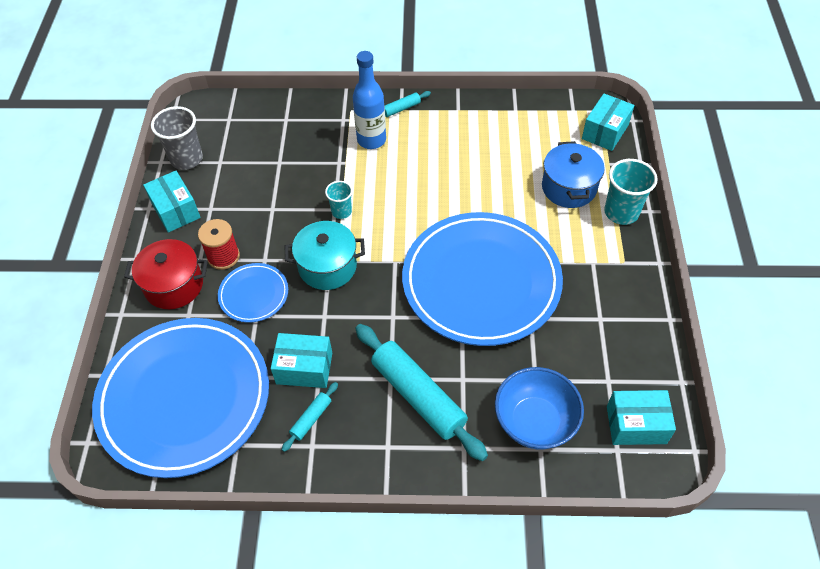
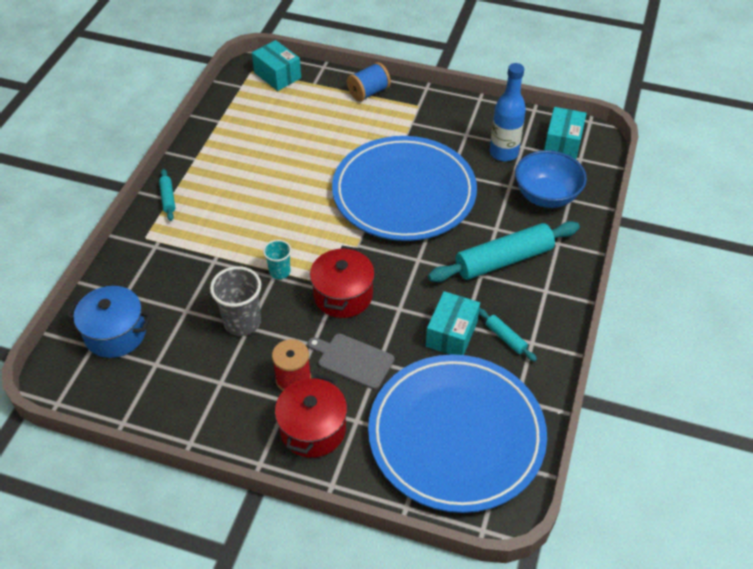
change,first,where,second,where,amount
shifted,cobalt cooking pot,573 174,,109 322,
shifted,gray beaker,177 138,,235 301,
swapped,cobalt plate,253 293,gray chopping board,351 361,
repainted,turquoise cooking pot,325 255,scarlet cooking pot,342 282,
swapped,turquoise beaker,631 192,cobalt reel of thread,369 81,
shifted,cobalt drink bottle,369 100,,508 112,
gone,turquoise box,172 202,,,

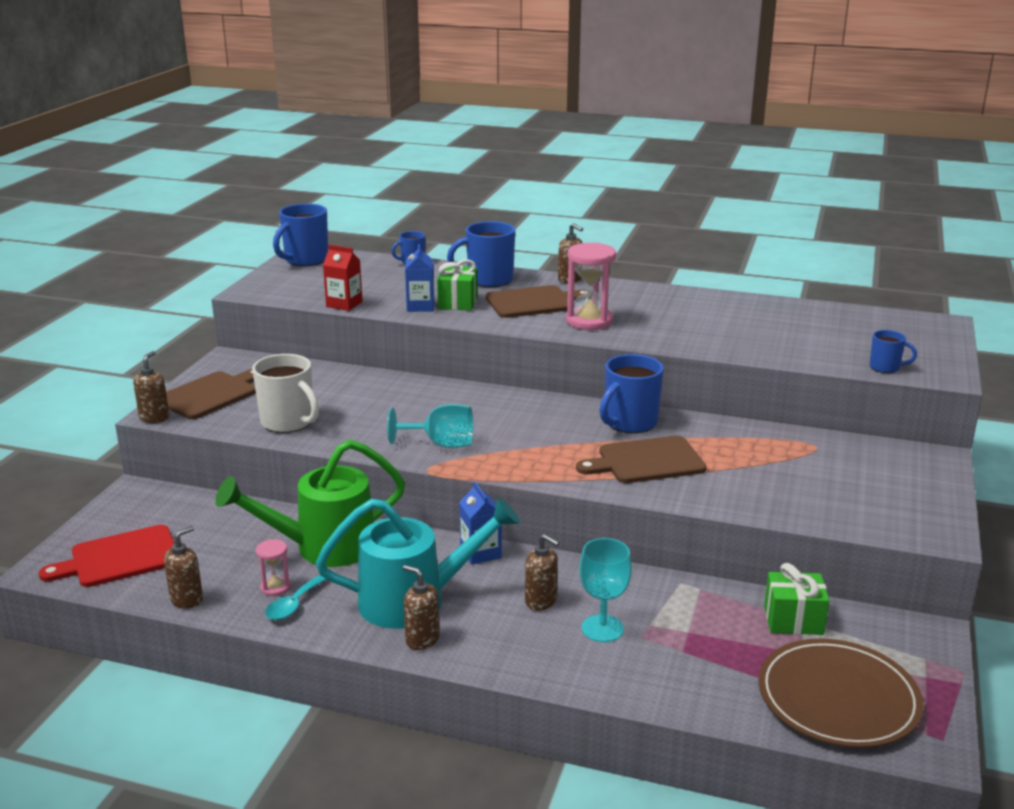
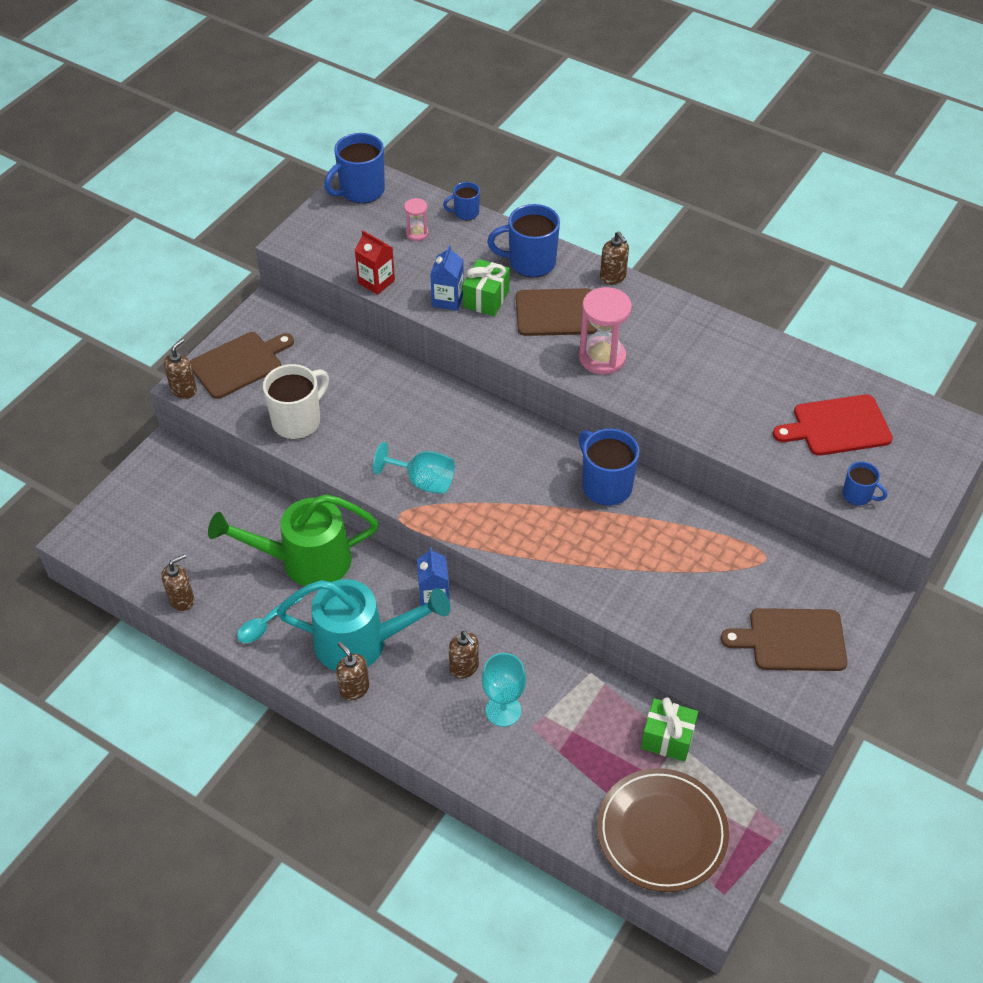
change,first,where,second,where,amount
rotated,white mug,285 393,,296 401,105 degrees counterclockwise
shifted,rose-pink sand timer,273 567,,416 219,
rotated,cobalt mug,632 393,,609 467,90 degrees clockwise
shifted,brown chopping board,641 459,,784 639,
shifted,scarlet chopping board,107 556,,833 425,

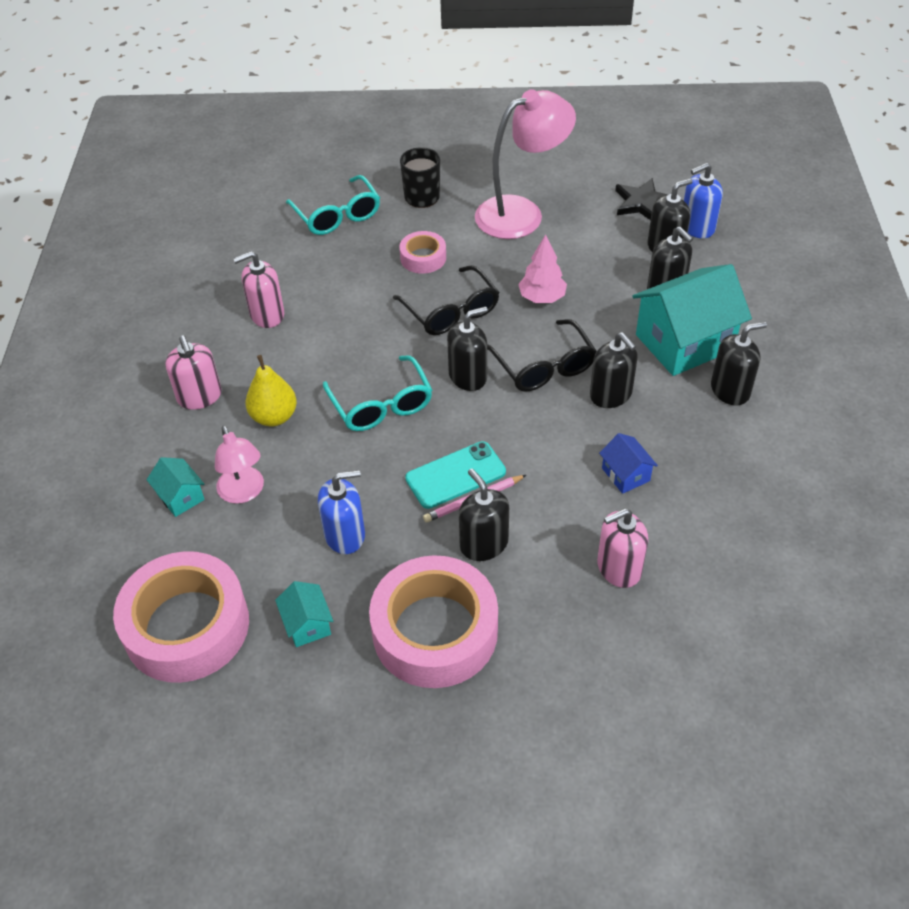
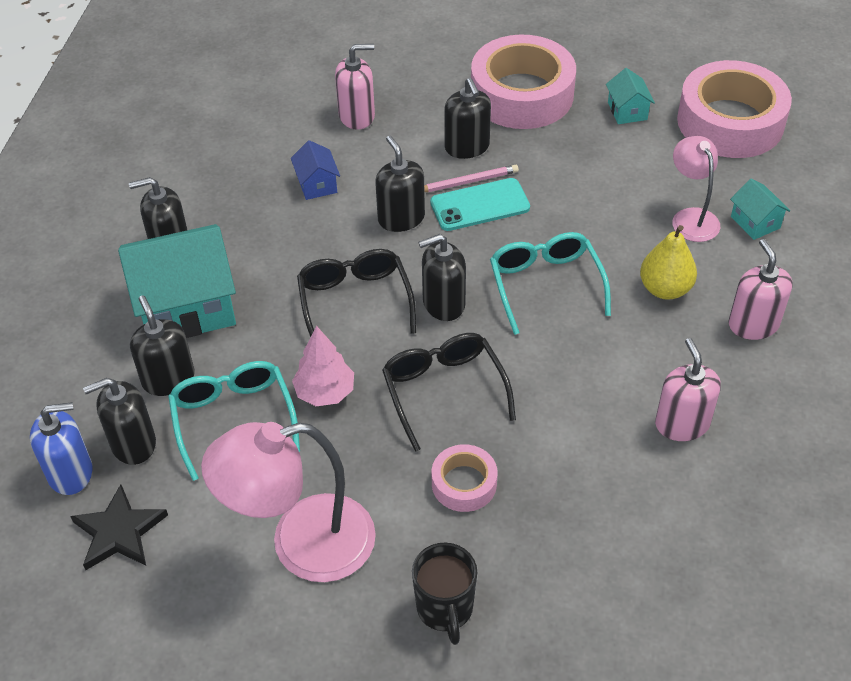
change,first,where,second,where,amount
shifted,turquoise spectacles,333 205,,234 421,
shifted,black soap dispenser,614 370,,400 184,
rotated,rose-pink soap dispenser,258 289,,688 389,90 degrees counterclockwise
gone,cobalt soap dispenser,341 512,,,

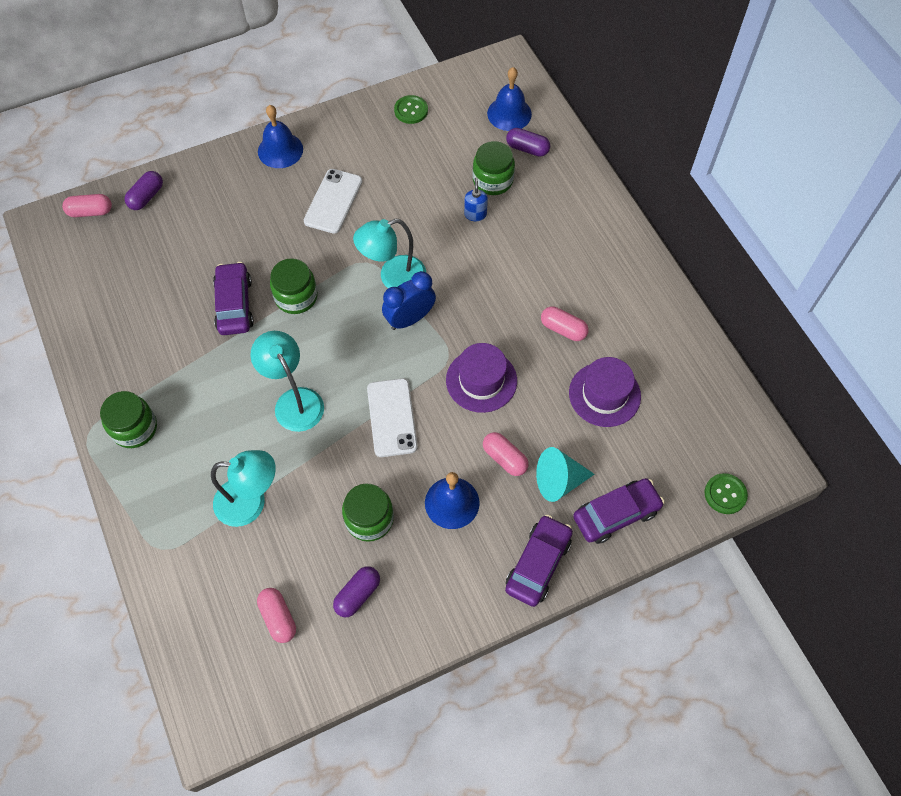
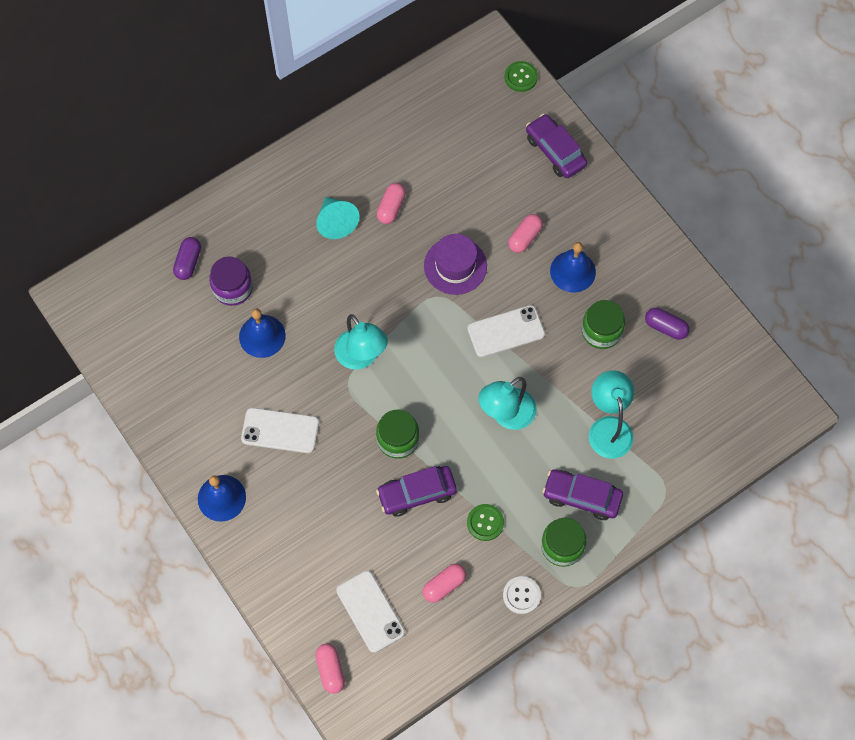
change,first,where,second,where,amount
repainted,leaf-green preserve jar,494 168,purple preserve jar,231 281,
shifted,cobalt school bell,509 99,,262 333,
shifted,turquoise cone,565 474,,338 218,
new,,,white phone,370 611,
shifted,rose-pink pill,276 615,,444 583,
shifted,leaf-green sewing button,411 109,,485 522,
new,,,white sewing button,522 595,
shifted,purple car,539 561,,582 495,
gone,purple pill,143 190,,,
gone,cobalt bedside clock,409 300,,,
gone,cobalt soap dispenser,476 199,,,
gone,purple top hat,605 392,,,

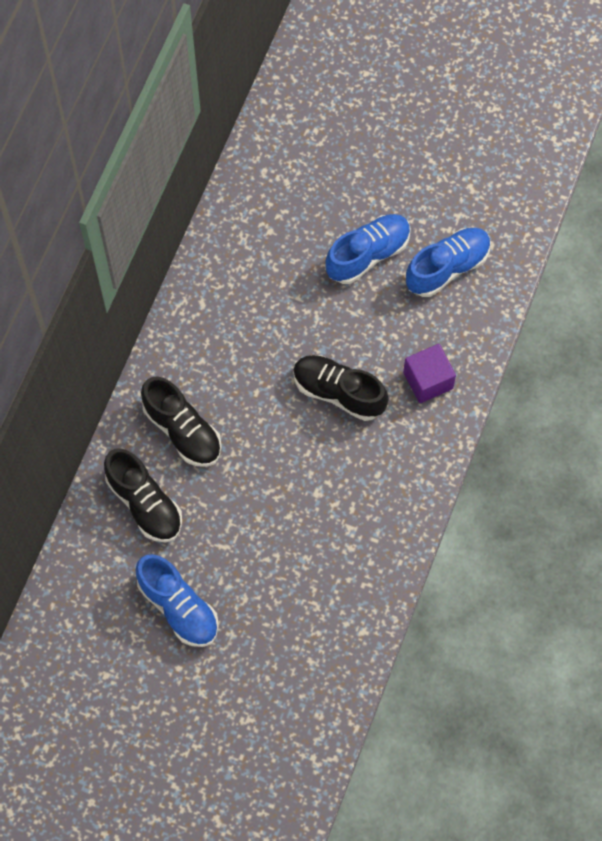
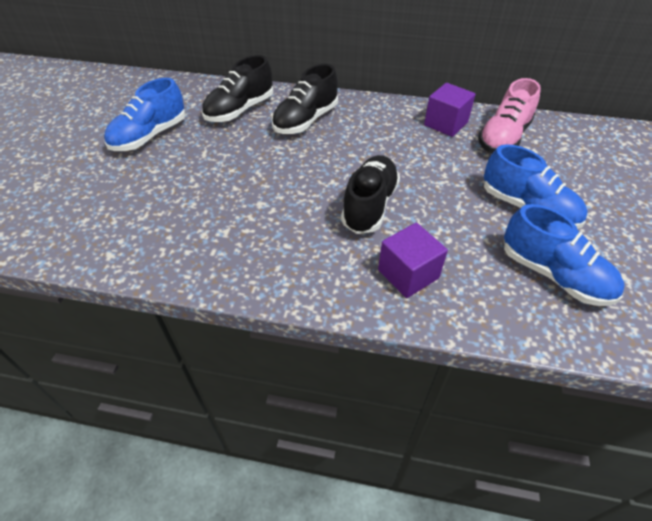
change,first,where,second,where,amount
new,,,purple cube,450 110,
new,,,rose-pink lace-up shoe,509 115,

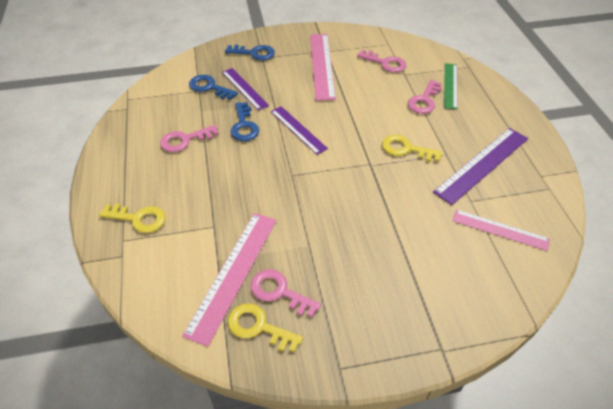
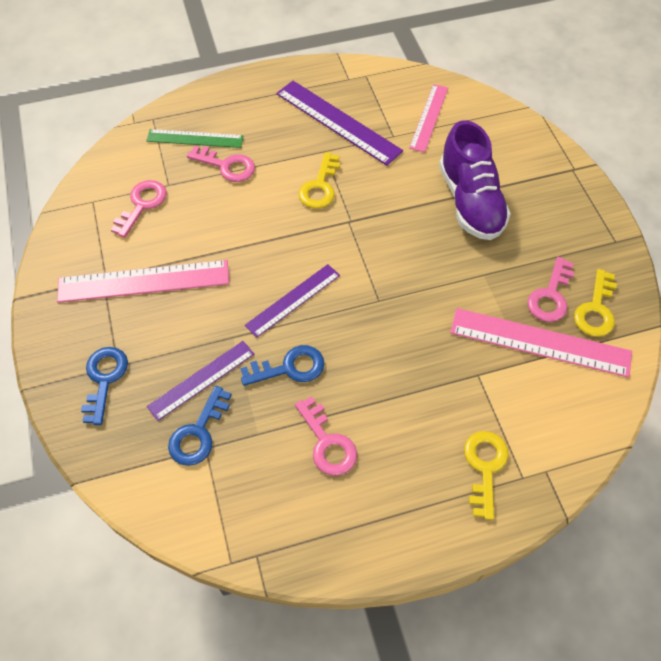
change,first,where,second,where,amount
new,,,purple lace-up shoe,475 180,

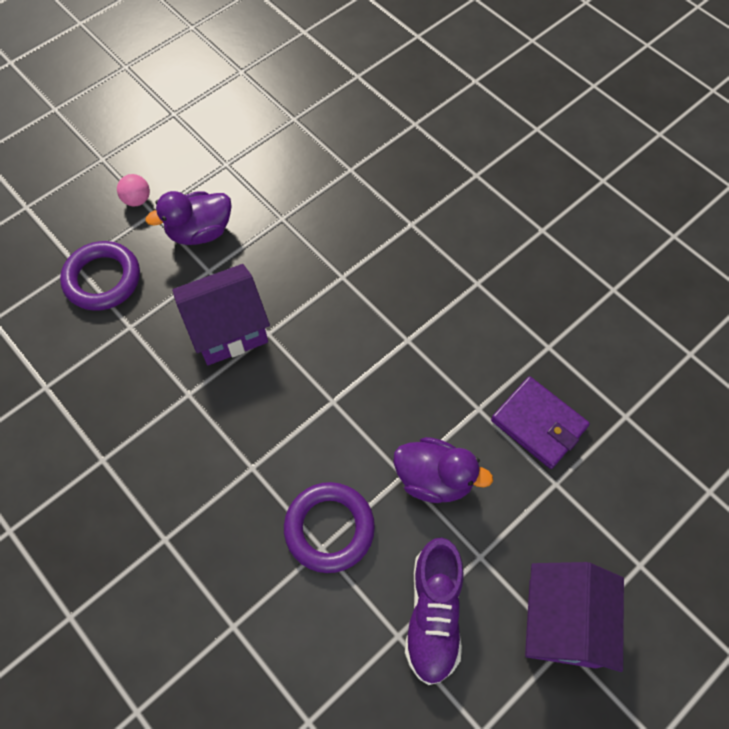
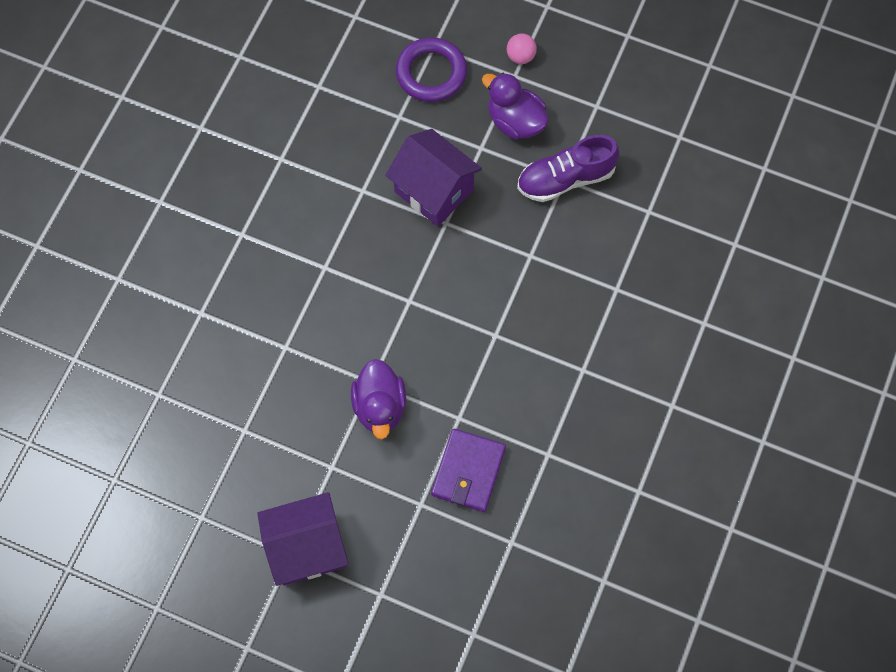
change,first,where,second,where,amount
shifted,purple lace-up shoe,434 611,,568 168,
gone,purple hoop,329 527,,,

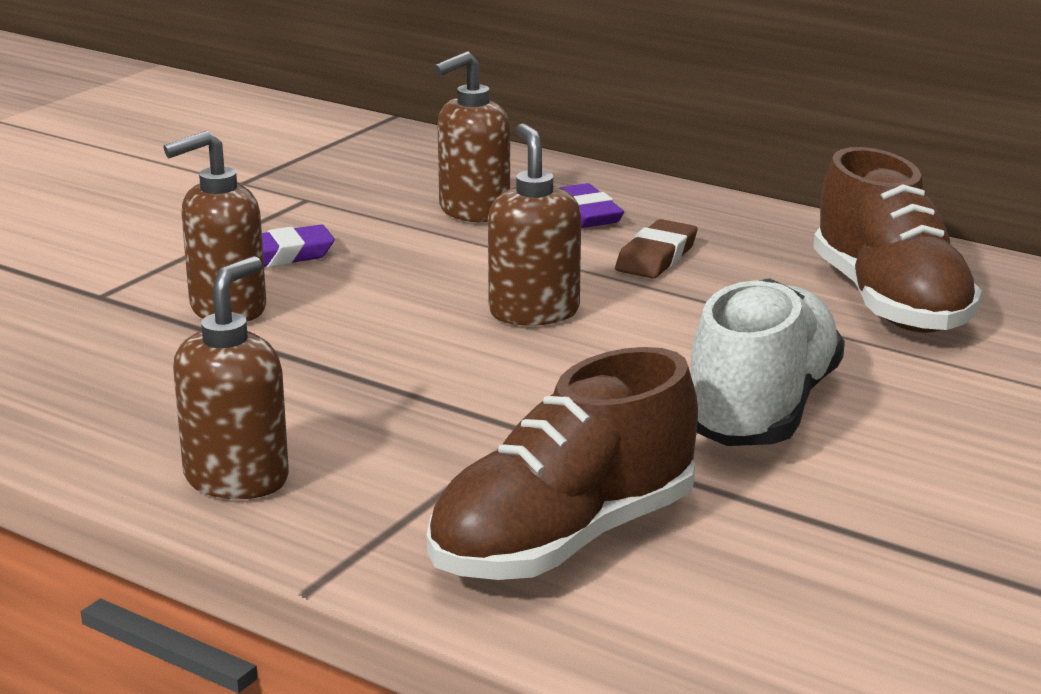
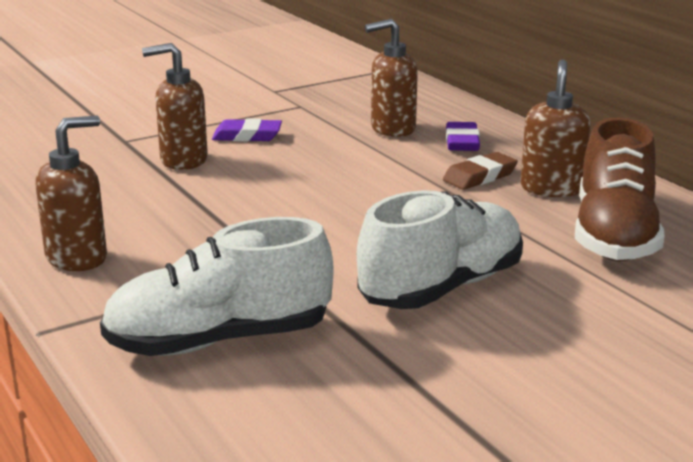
change,first,where,second,where,amount
repainted,brown lace-up shoe,562 463,white lace-up shoe,217 286,
shifted,brown soap dispenser,534 224,,555 128,

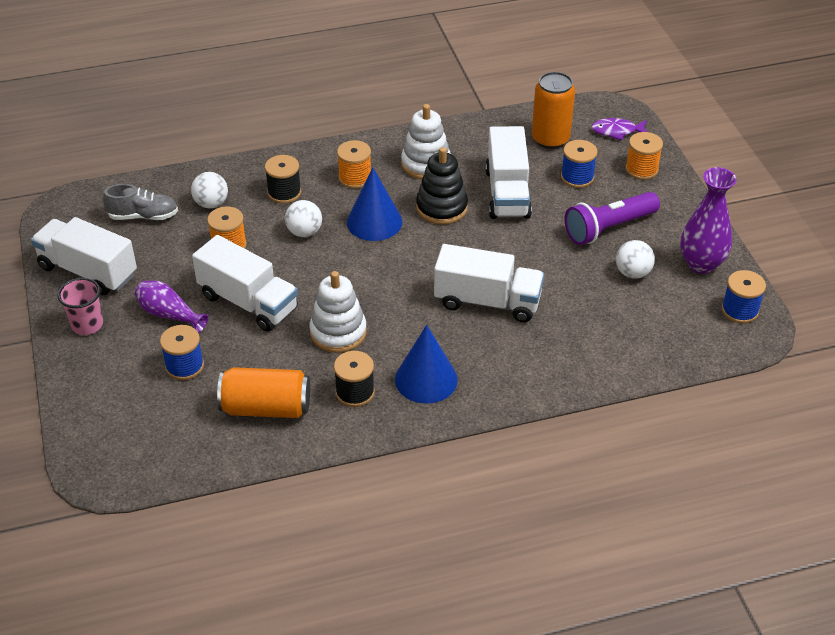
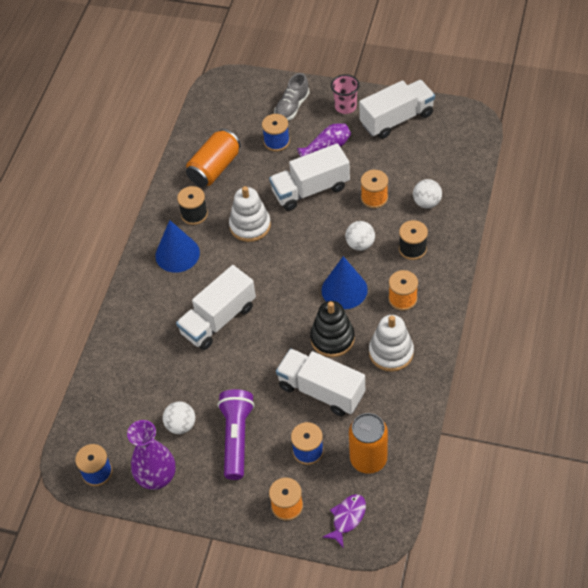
change,first,where,second,where,amount
shifted,gray lace-up shoe,140 202,,292 97,

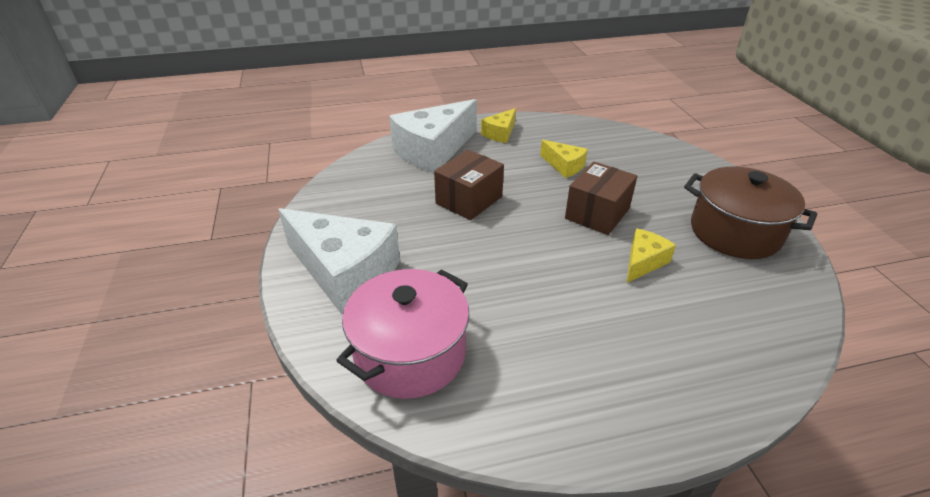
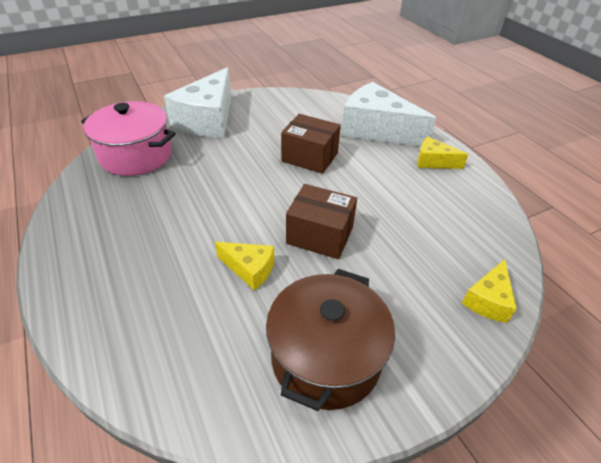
change,first,where,second,where,amount
shifted,yellow cheese wedge,564 159,,489 291,

